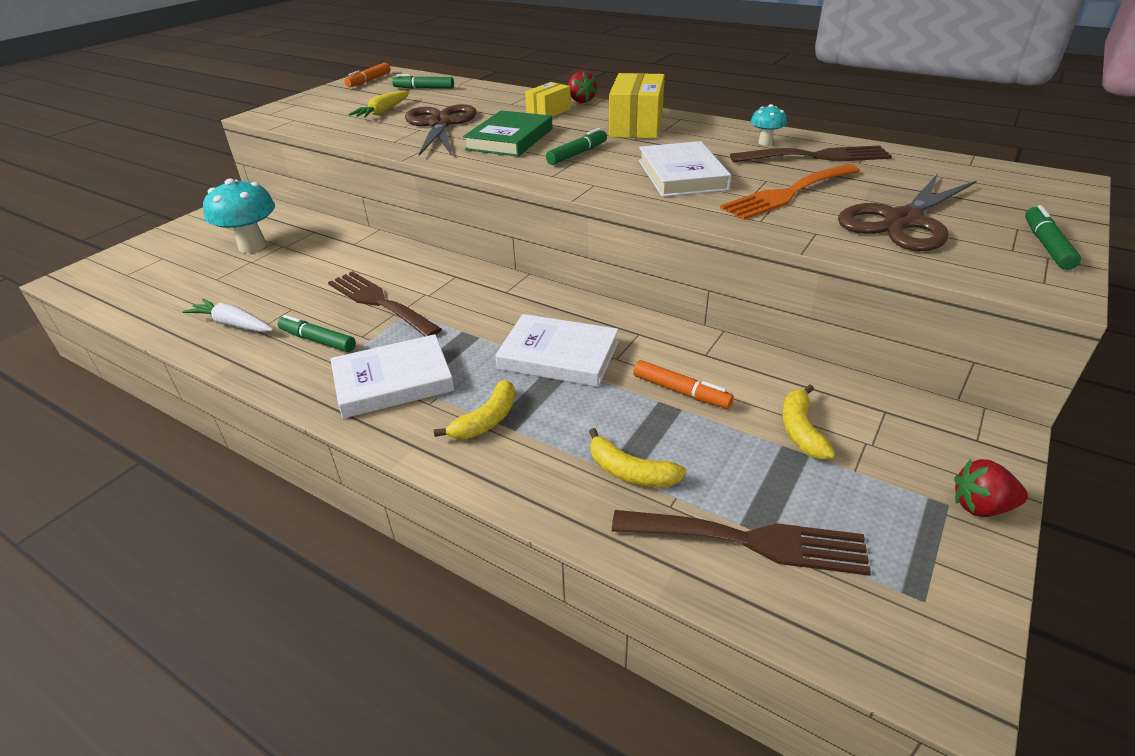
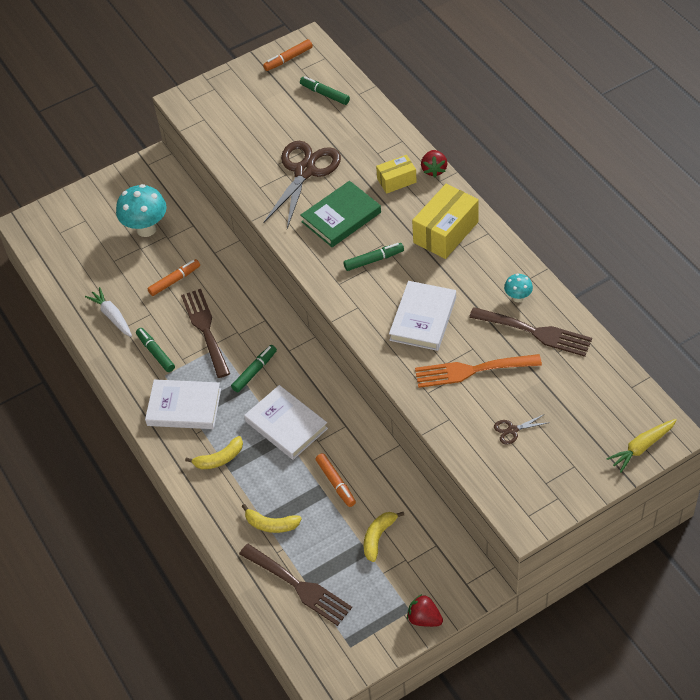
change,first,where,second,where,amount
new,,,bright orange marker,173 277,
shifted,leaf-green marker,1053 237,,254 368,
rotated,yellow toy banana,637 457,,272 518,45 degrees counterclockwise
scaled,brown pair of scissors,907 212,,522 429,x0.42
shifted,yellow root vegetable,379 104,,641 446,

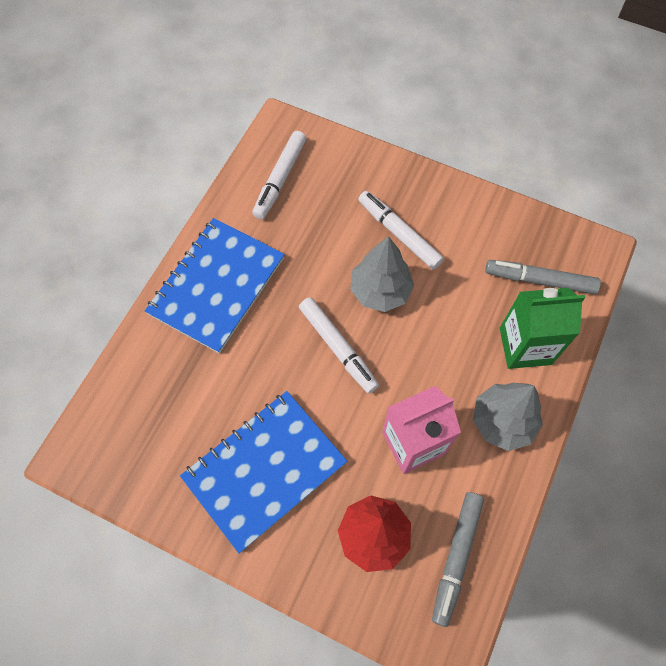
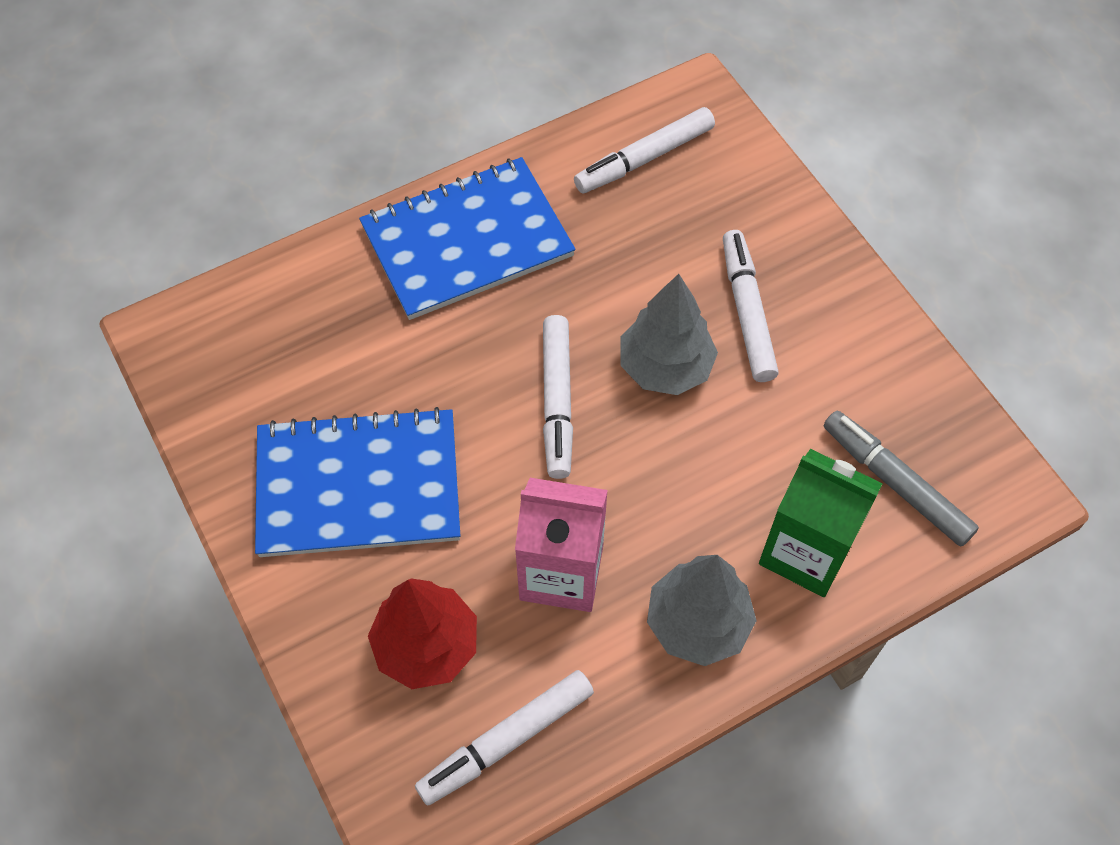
change,first,where,second,where,amount
repainted,gray marker,458 559,white marker,504 738,

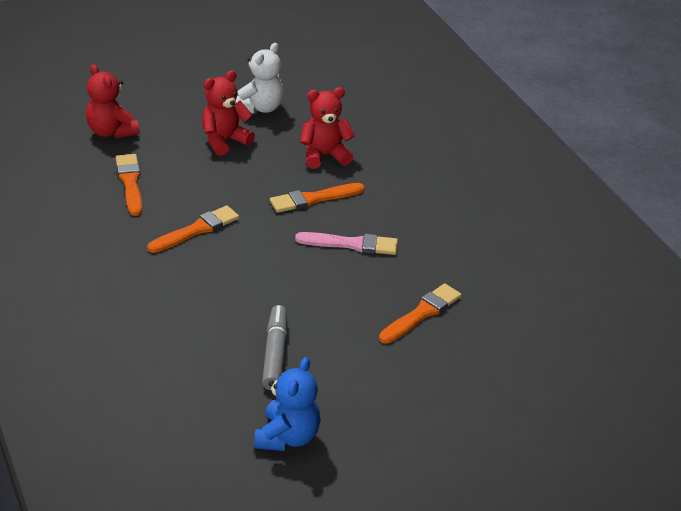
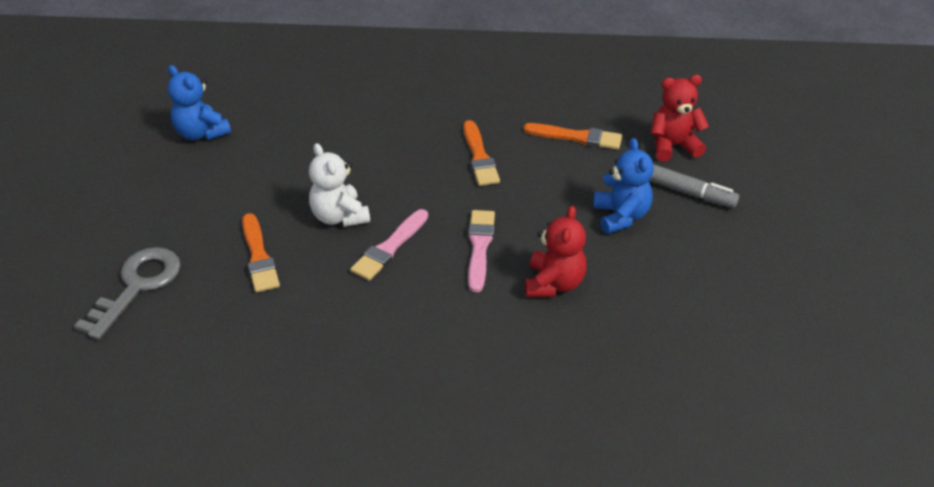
change,first,where,second,where,amount
new,,,gray latchkey,127 293,
shifted,white teddy bear,259 78,,339 185,
repainted,bright orange brush,317 198,rose-pink brush,481 251,
repainted,scarlet teddy bear,228 113,cobalt teddy bear,623 186,
shifted,gray marker,274 347,,694 186,

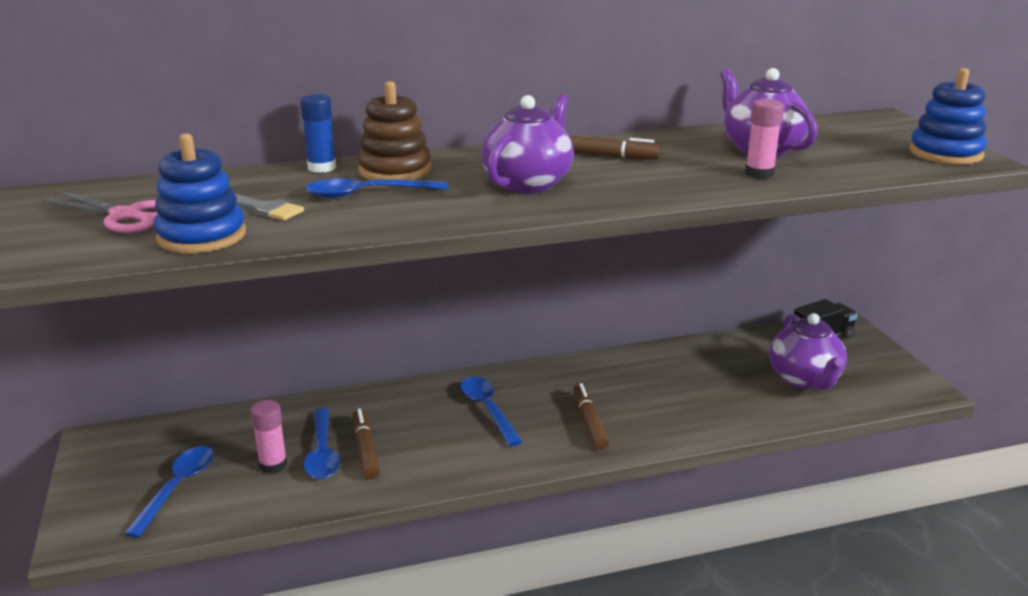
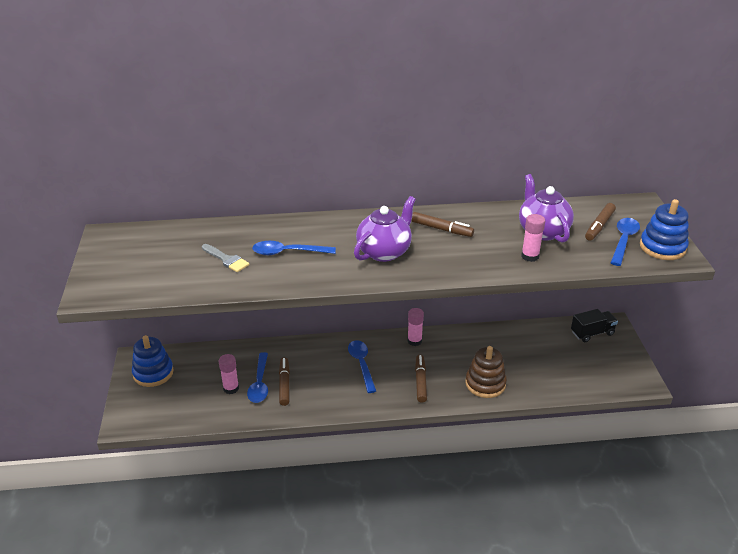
change,first,where,second,where,amount
shifted,cobalt stacking rings,200 193,,153 361,
new,,,rose-pink glue stick,415 327,
shifted,brown stacking rings,394 130,,486 372,
new,,,brown marker,600 222,
shifted,cobalt tablespoon,169 492,,625 242,
gone,rose-pink pair of scissors,100 212,,,
gone,cobalt glue stick,318 133,,,
gone,purple tea pot,808 351,,,

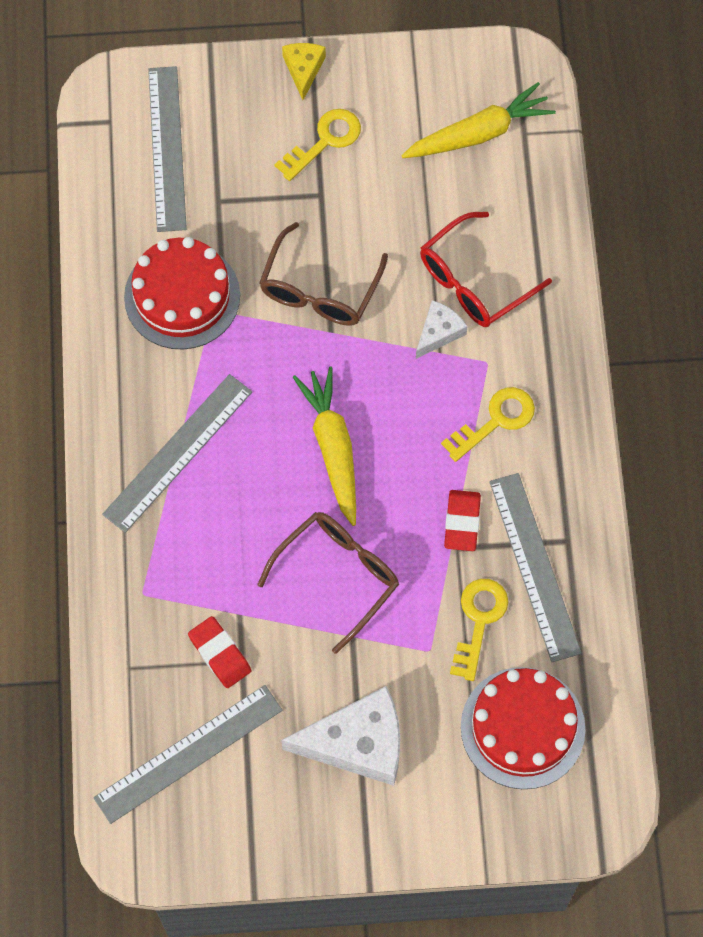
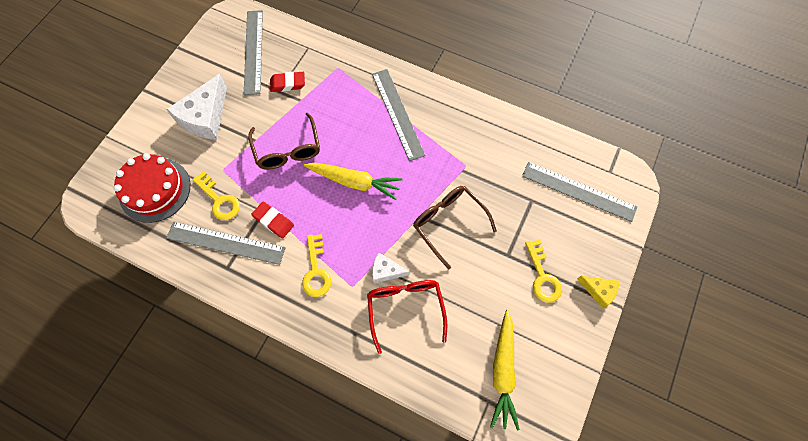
change,first,where,second,where,amount
rotated,white cheese wedge,442 329,,391 267,120 degrees clockwise
gone,scarlet layer cake,182 293,,,

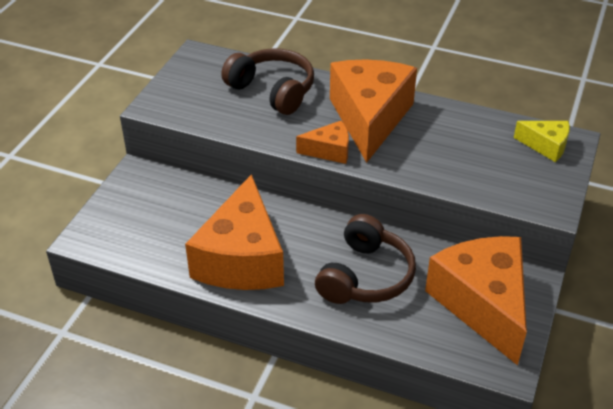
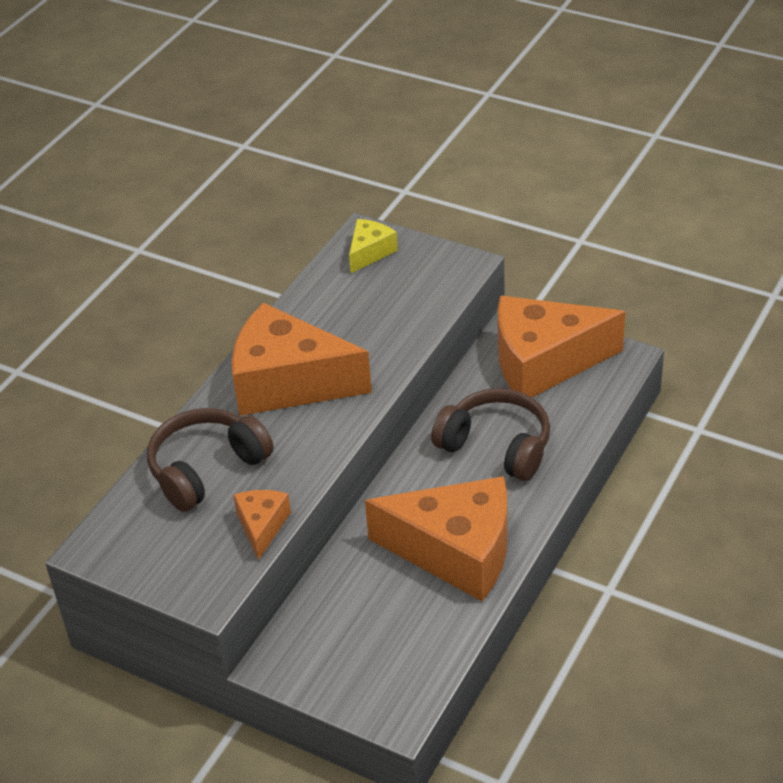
change,first,where,second,where,amount
shifted,bright orange cheese wedge,322 142,,262 525,

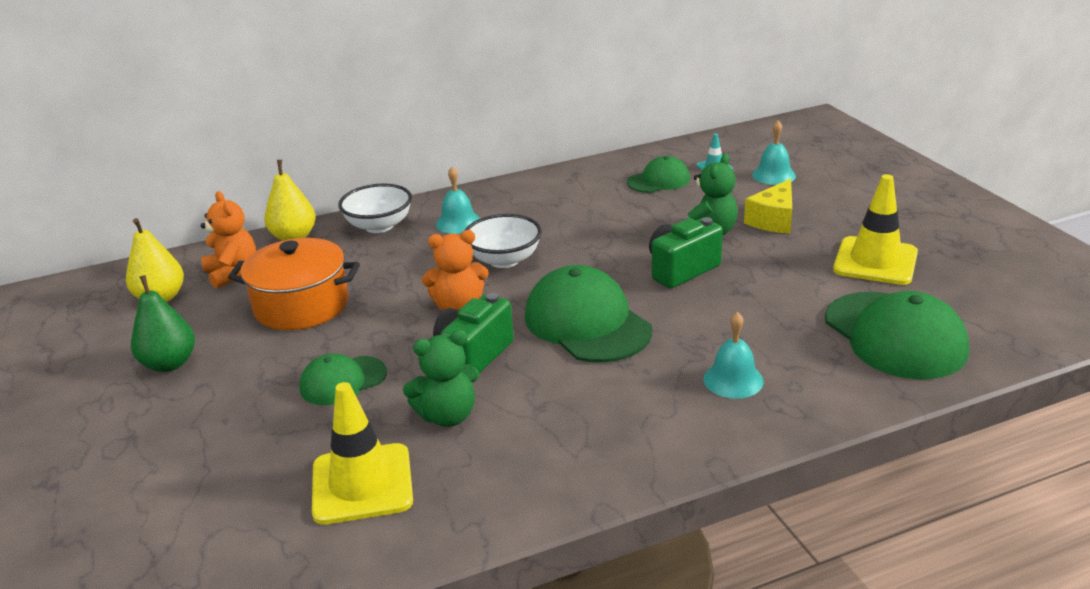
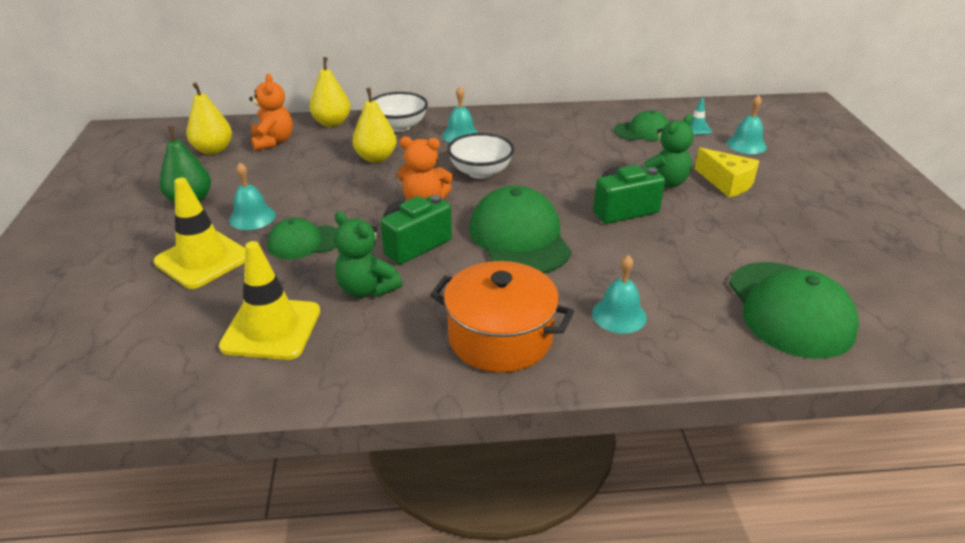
change,first,where,second,where,amount
shifted,yellow road cone,875 229,,199 233,
new,,,turquoise school bell,252 196,
rotated,leaf-green teddy bear,441 378,,369 254,45 degrees clockwise
new,,,yellow pear fruit,374 125,
shifted,bright orange cooking pot,294 284,,502 317,
rotated,yellow cheese wedge,768 206,,727 172,90 degrees counterclockwise

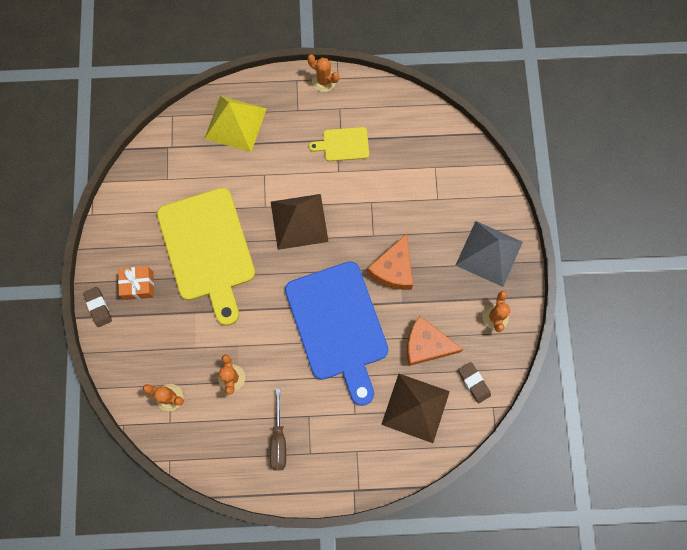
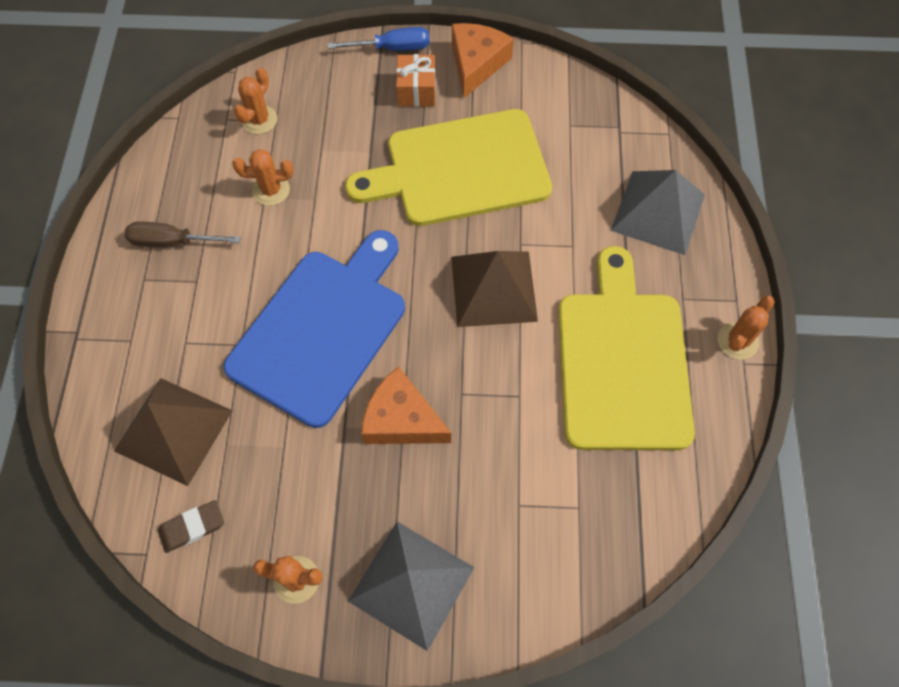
change,first,where,second,where,amount
rotated,cobalt chopping board,337 333,,314 329,135 degrees clockwise
swapped,brown gum eraser,97 307,cobalt flat screwdriver,379 39,
shifted,bright orange cheese wedge,435 341,,483 60,
scaled,yellow chopping board,339 144,,626 348,x2.24
repainted,yellow pyramid,235 124,gray pyramid,658 212,

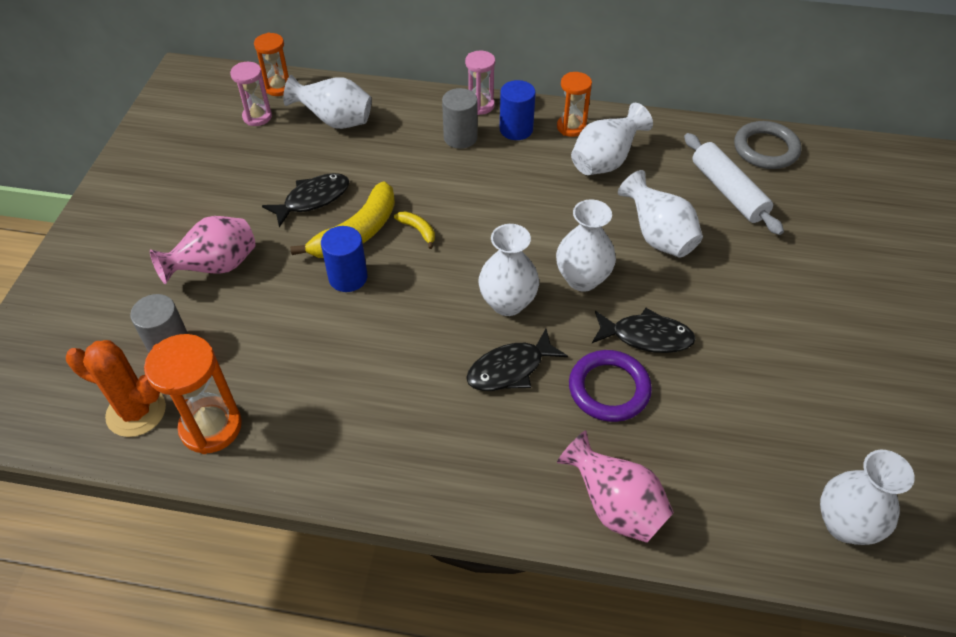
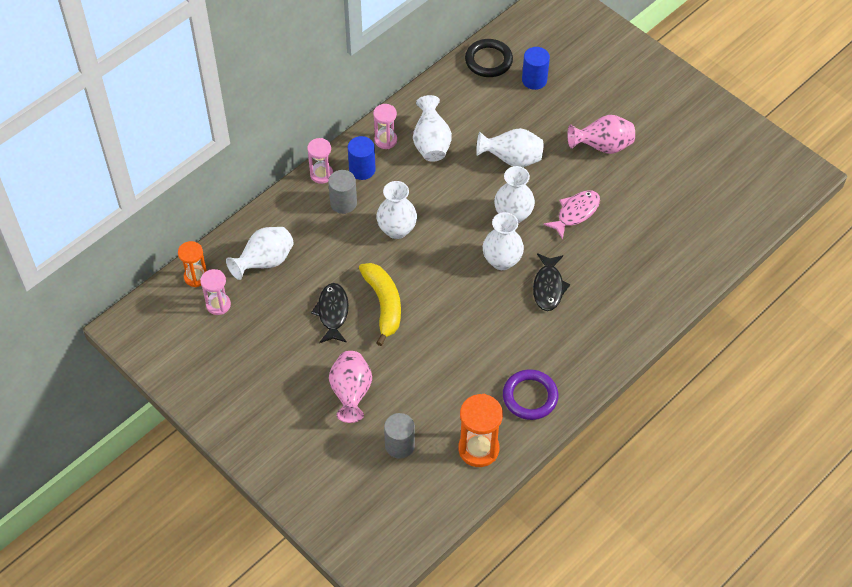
change,first,where,second,where,amount
repainted,bright orange sand timer,574 104,rose-pink sand timer,385 126,
shifted,white vase,867 497,,396 210,
repainted,gray hoop,768 145,black hoop,489 58,
shifted,purple hoop,610 386,,530 394,
shifted,cobalt solid cylinder,344 259,,536 68,
repainted,black fish figure,644 330,rose-pink fish figure,571 214,
shifted,rose-pink vase,615 486,,601 134,
gone,bright orange prickly plant,116 388,,,
gone,yellow toy banana,414 230,,,
gone,white dough roller,734 184,,,

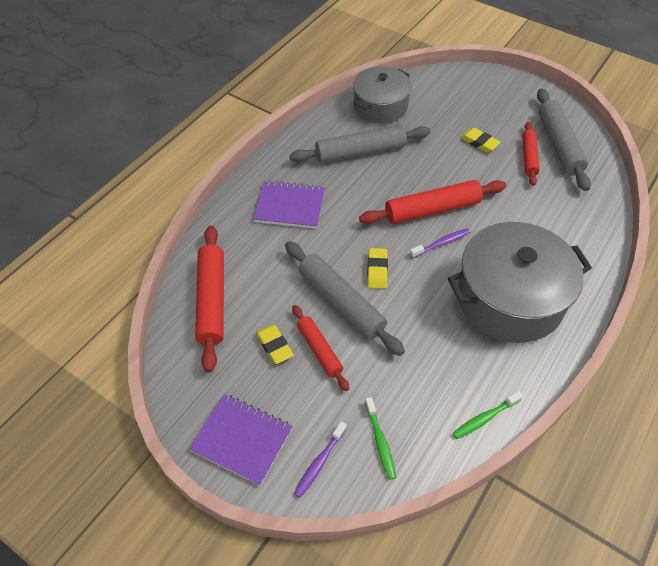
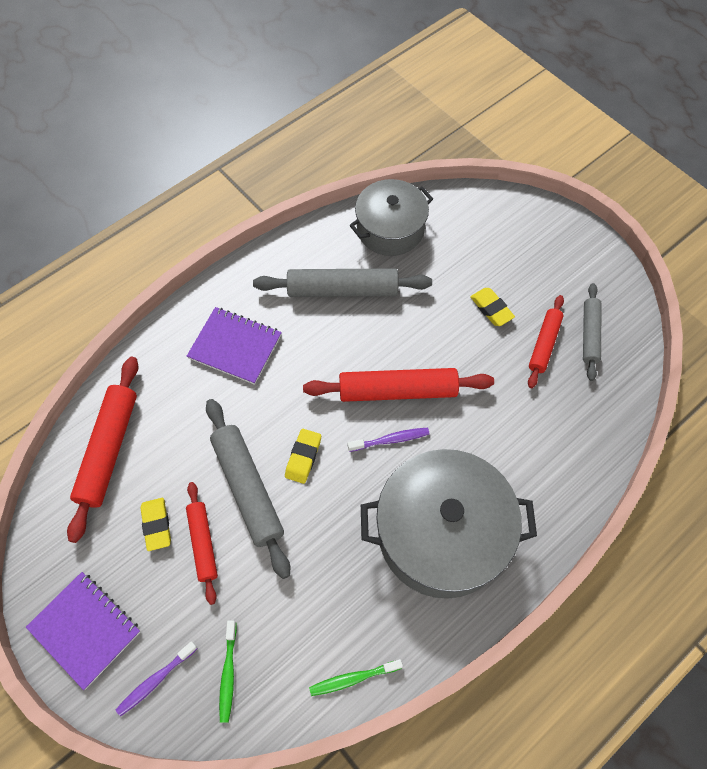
change,first,where,second,where,amount
scaled,gray dough roller,564 139,,592 332,x0.61

